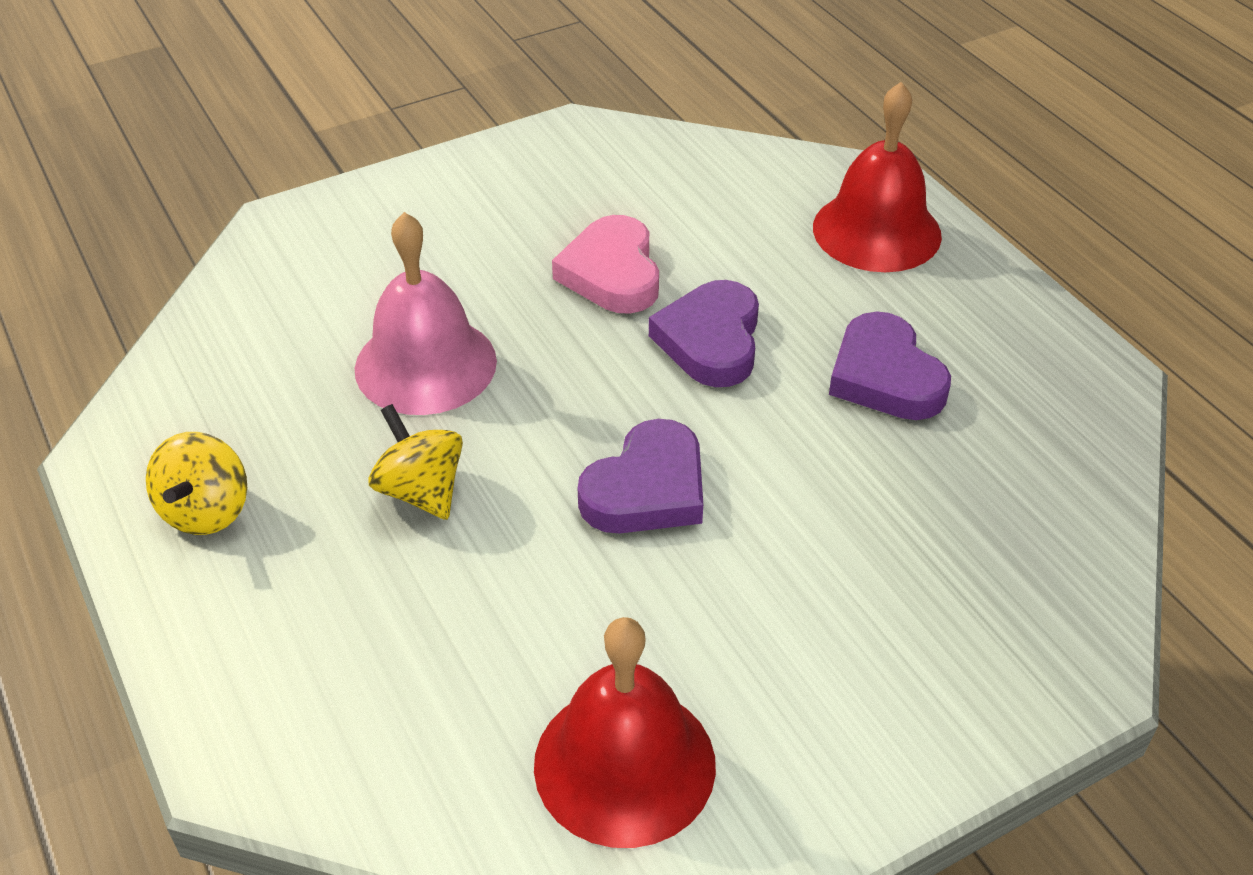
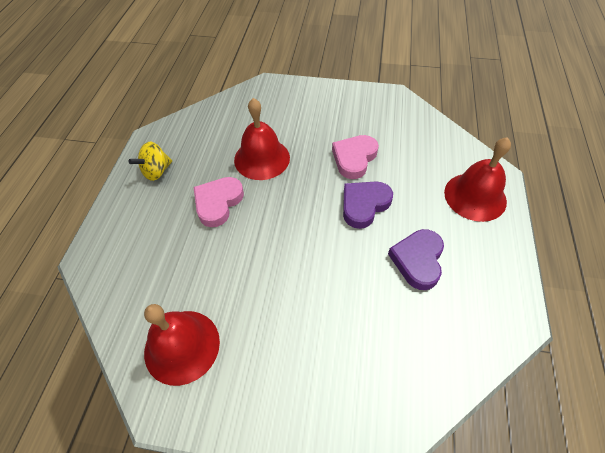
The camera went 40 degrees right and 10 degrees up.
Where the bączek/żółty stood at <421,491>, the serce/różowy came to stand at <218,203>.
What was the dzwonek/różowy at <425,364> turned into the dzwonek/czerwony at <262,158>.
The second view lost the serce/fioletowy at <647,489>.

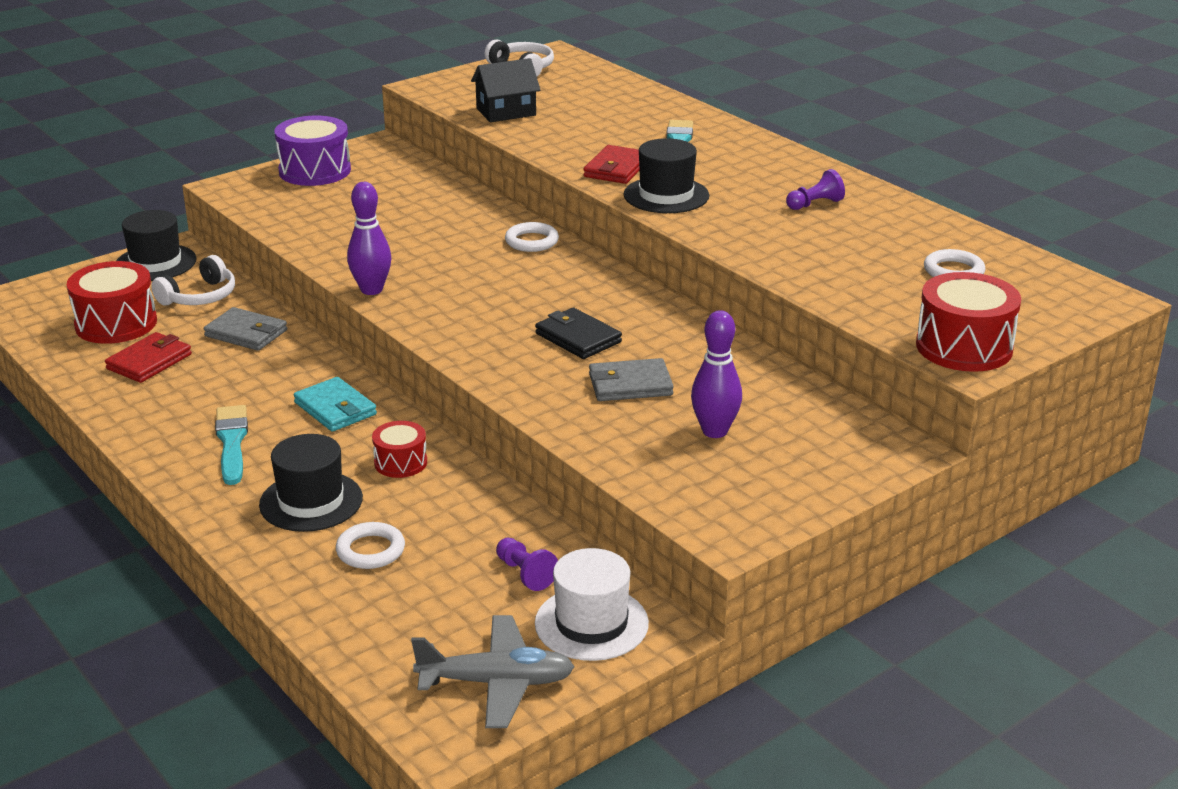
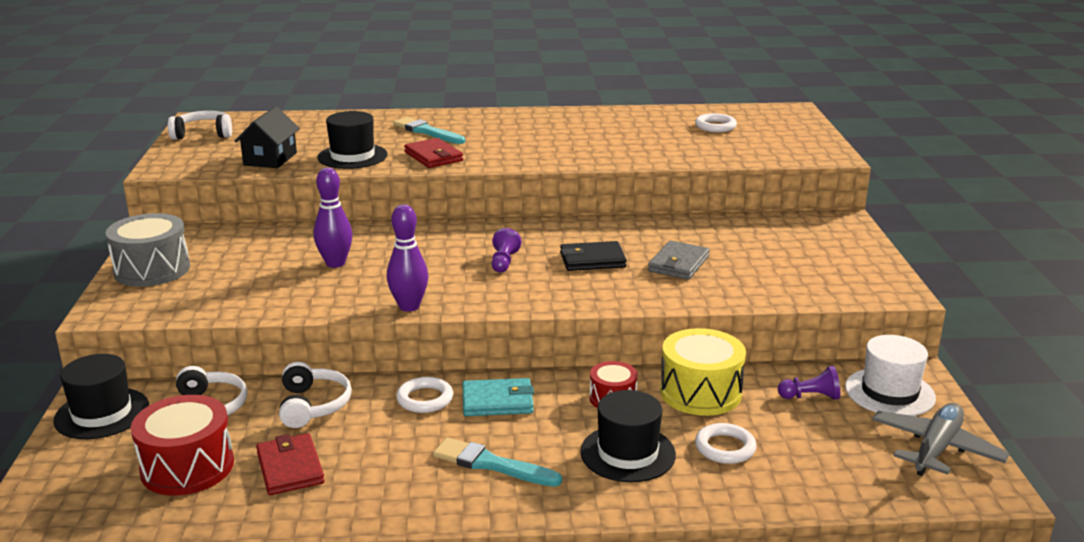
The camera went 55 degrees left and 5 degrees down.
What was the bęben/fioletowy at <315,171> turned into the bęben/szary at <152,270>.
Where the portfel/szary stood at <246,333>, the słuchawki/biały came to stand at <313,405>.
The kręgiel/fioletowy ended up elsewhere, having gone from <714,431> to <335,263>.
The kapelusz/czarny ended up elsewhere, having gone from <666,195> to <352,156>.
The pierścień/biały ended up elsewhere, having gone from <531,241> to <425,399>.
The pionek/fioletowy ended up elsewhere, having gone from <815,204> to <504,262>.
The second view gained the bęben/żółty at <700,392>.
The second view lost the bęben/czerwony at <964,347>.

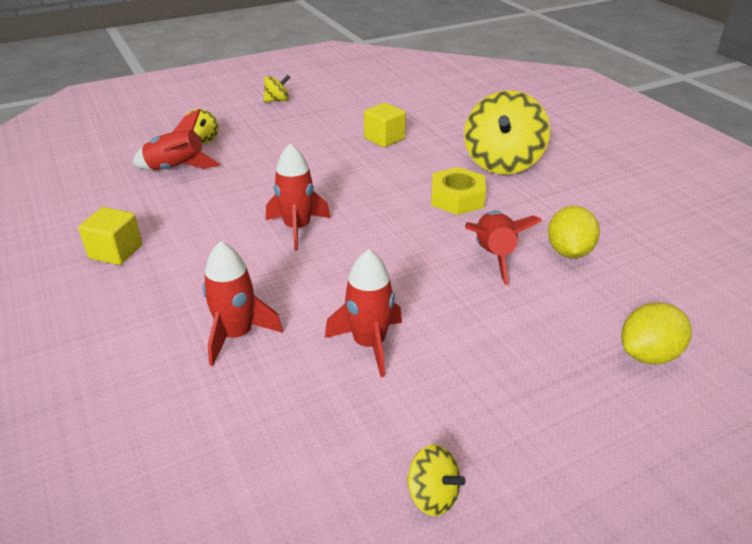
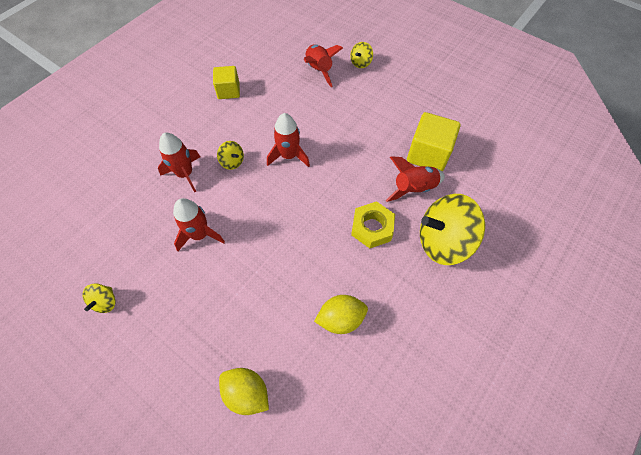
The camera went 65 degrees right and 25 degrees up.
The bączek/żółty ended up elsewhere, having gone from <277,100> to <232,162>.
The rakieta/czerwony ended up elsewhere, having gone from <493,256> to <413,188>.
The size of the sześcian/żółty at <384,138> changed by a factor of 1.53.

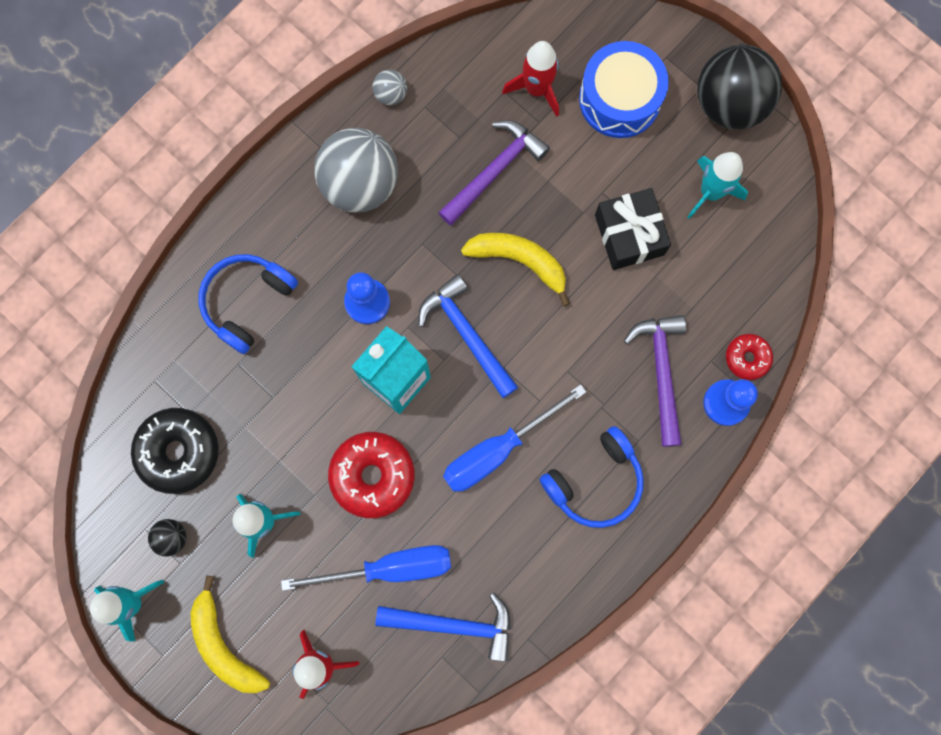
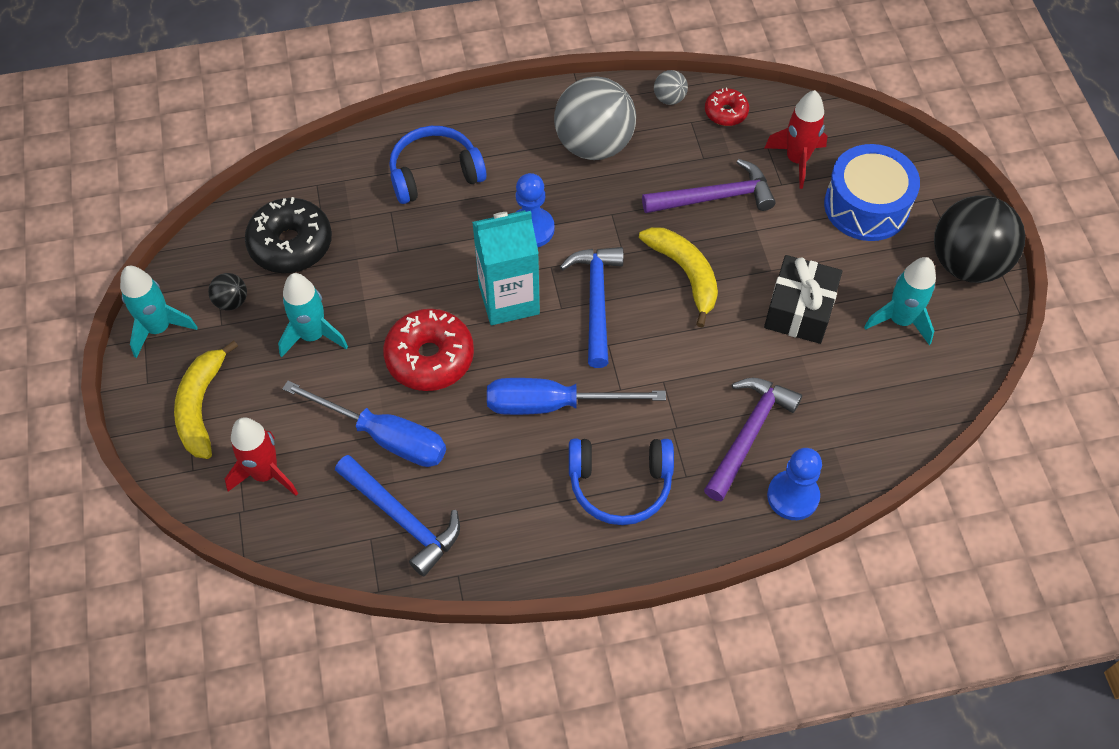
The camera went 35 degrees right and 20 degrees down.
The donut/czerwony ended up elsewhere, having gone from <747,358> to <726,112>.

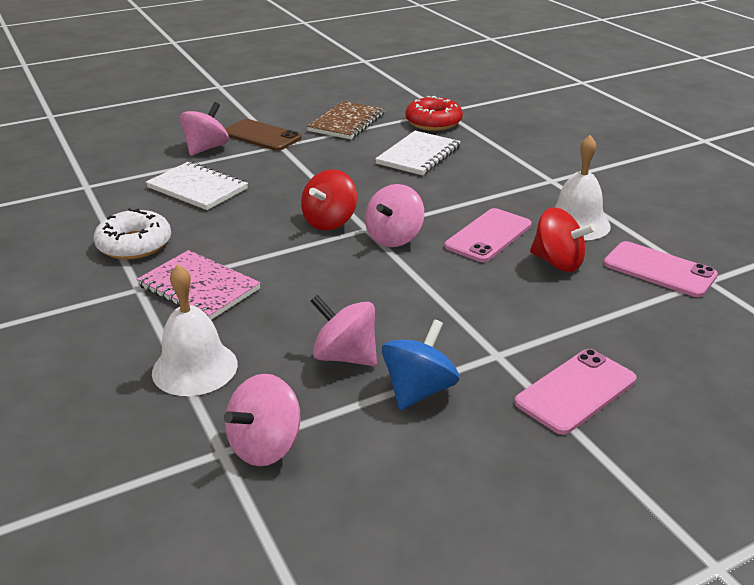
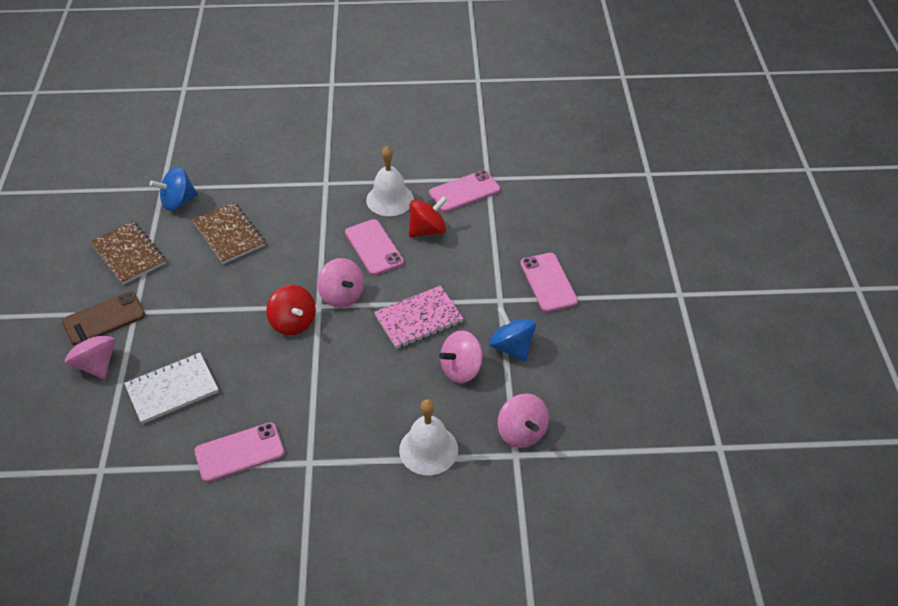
The camera went 65 degrees left and 15 degrees up.
Where the donut/czerwony stood at <433,122>, the bączek/niebieski came to stand at <178,202>.
What was the zeszyt/biały at <418,155> turned into the zeszyt/brązowy at <229,234>.
Where the donut/biały stood at <134,244>, the telefon/różowy came to stand at <239,452>.
The zeszyt/różowy ended up elsewhere, having gone from <199,287> to <419,319>.

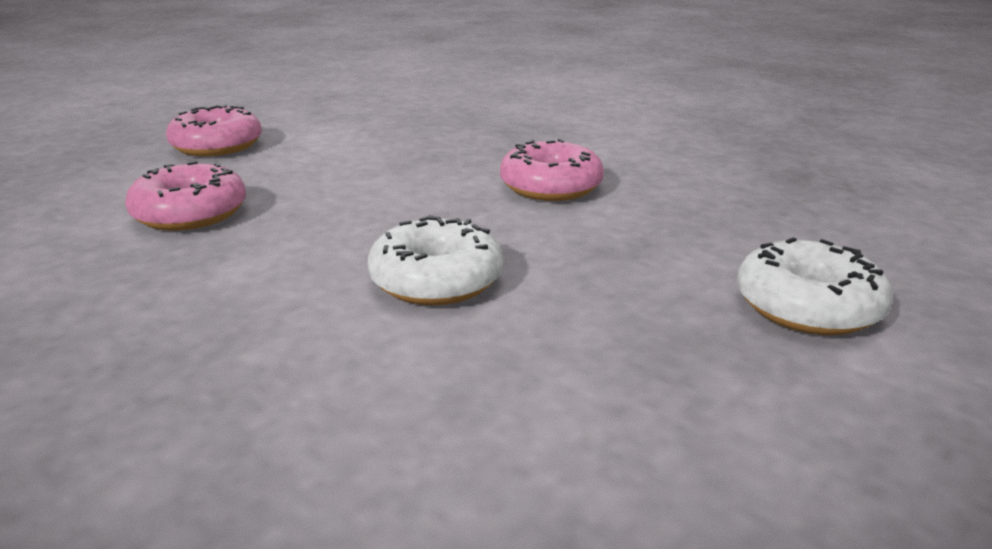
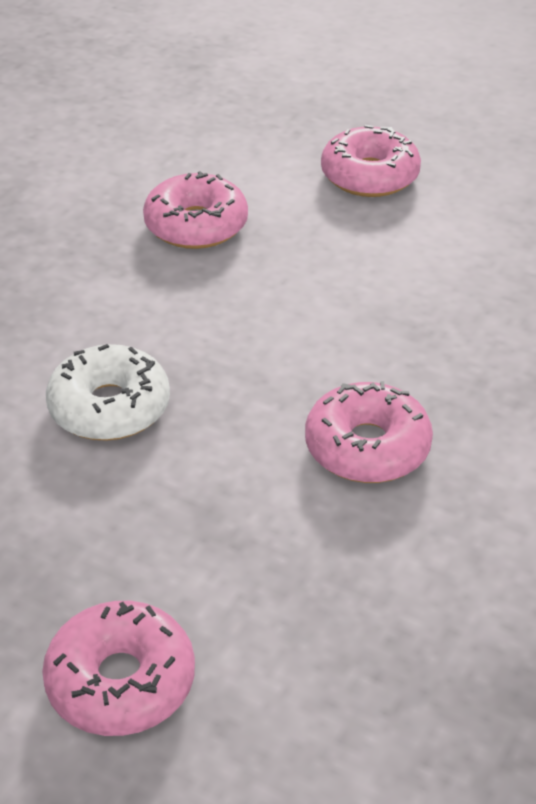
The camera went 75 degrees right and 15 degrees up.
What was the donut/biały at <807,306> turned into the donut/różowy at <121,681>.

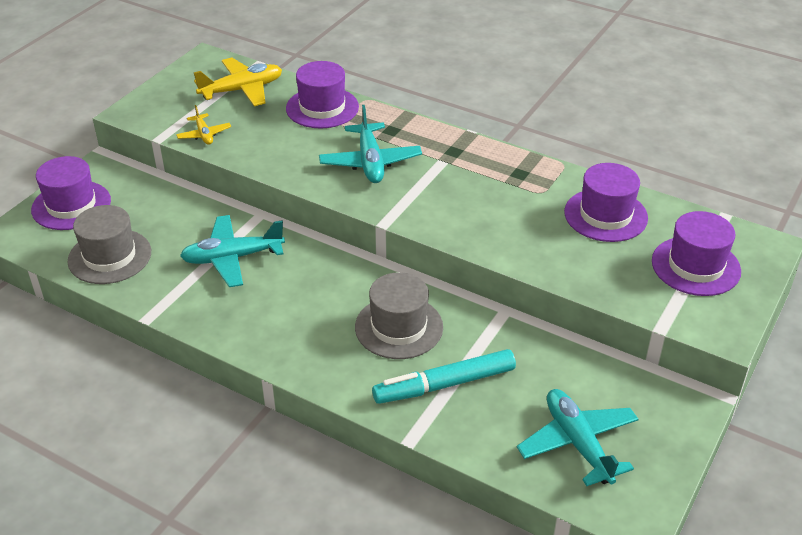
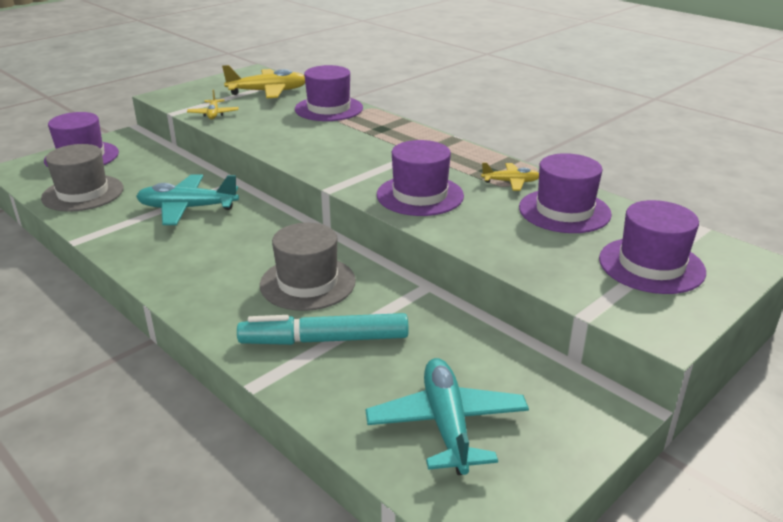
The camera went 15 degrees right and 10 degrees down.
The second view gained the kapelusz/fioletowy at <420,195>.
The second view gained the samolot/żółty at <511,182>.
The second view lost the samolot/turkusowy at <370,162>.

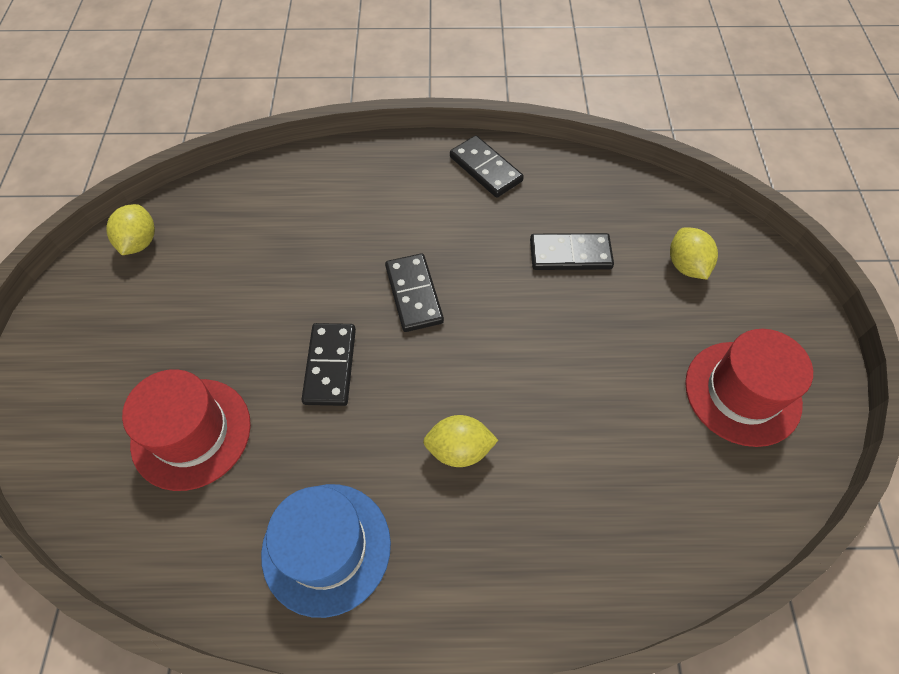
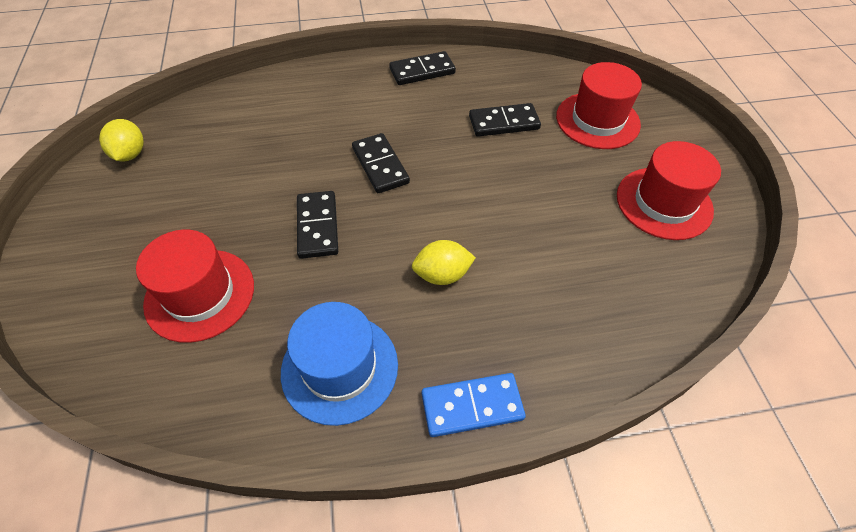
The camera went 10 degrees left and 5 degrees down.
The kostka domina/czarny at <485,169> ended up facing another way, 60 degrees counterclockwise from before.
The second view gained the kostka domina/niebieski at <472,406>.
Where the cytryna/żółty stood at <686,265>, the kapelusz/czerwony came to stand at <597,120>.

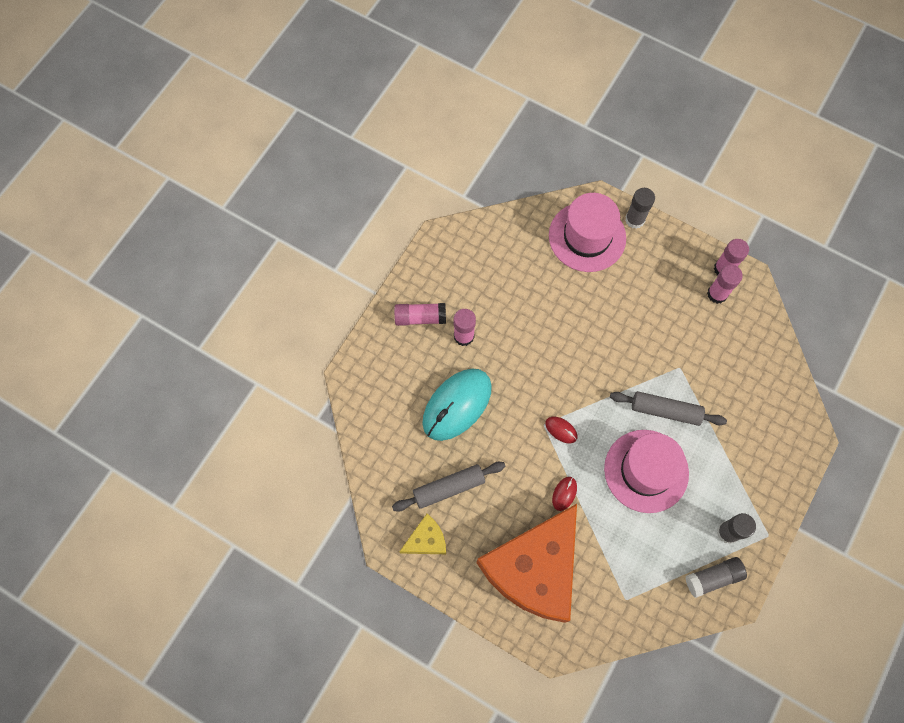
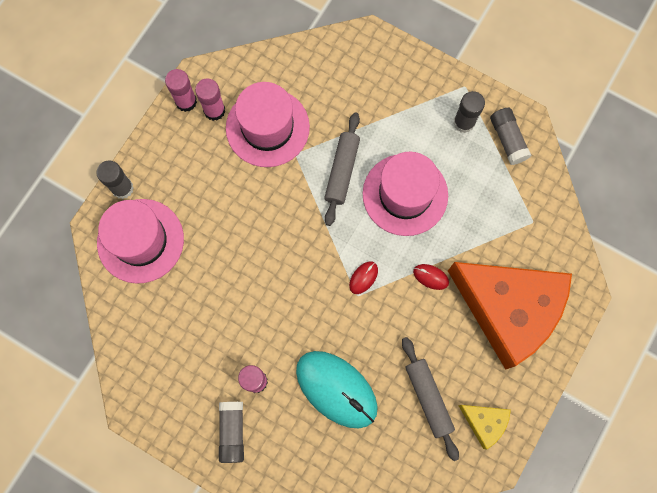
The camera went 90 degrees left and 5 degrees up.
What was the klej w sztyfcie/różowy at <420,317> turned into the klej w sztyfcie/szary at <232,432>.
The second view gained the kapelusz/różowy at <267,127>.
The ser/żółty at <426,540> ended up facing another way, 150 degrees clockwise from before.

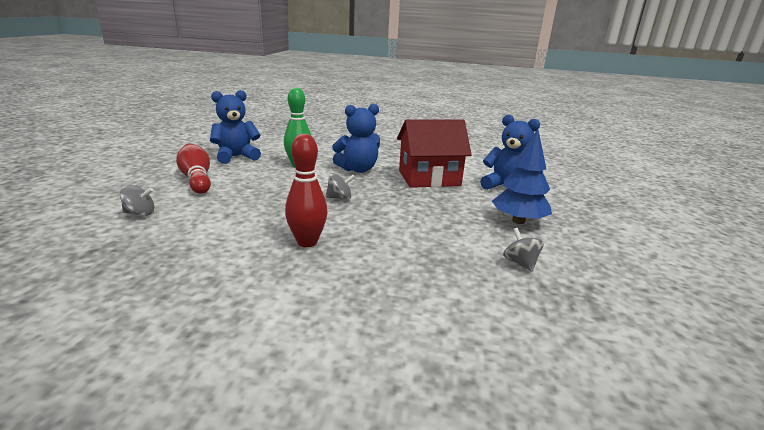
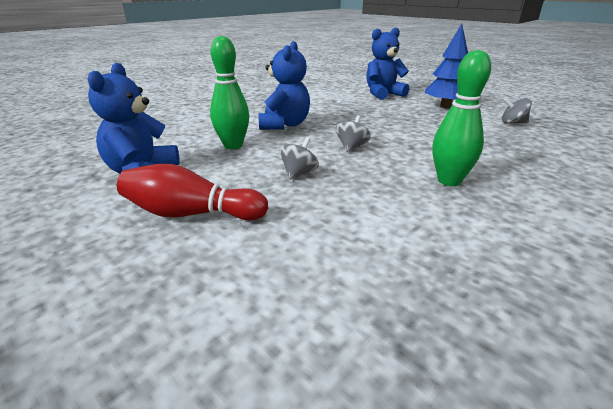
The camera went 55 degrees left and 5 degrees up.
The bączek/szary ended up elsewhere, having gone from <140,213> to <299,173>.
What was the kręgiel/czerwony at <307,242> turned into the kręgiel/zielony at <449,181>.
The second view lost the domek/czerwony at <429,178>.

